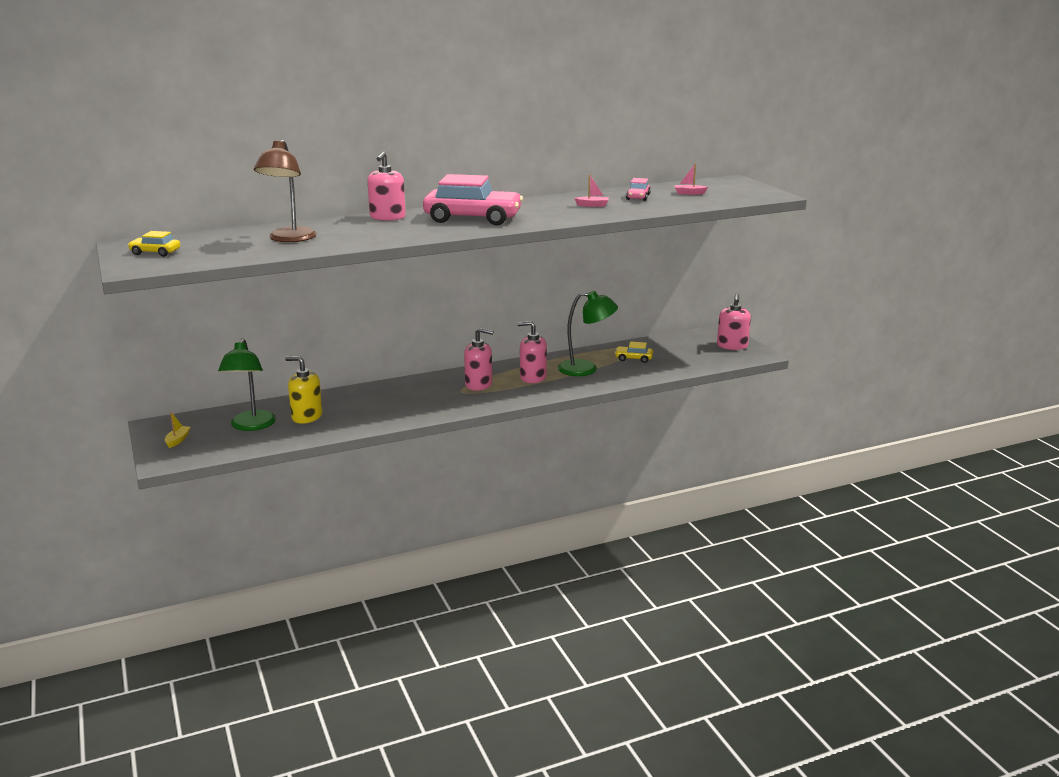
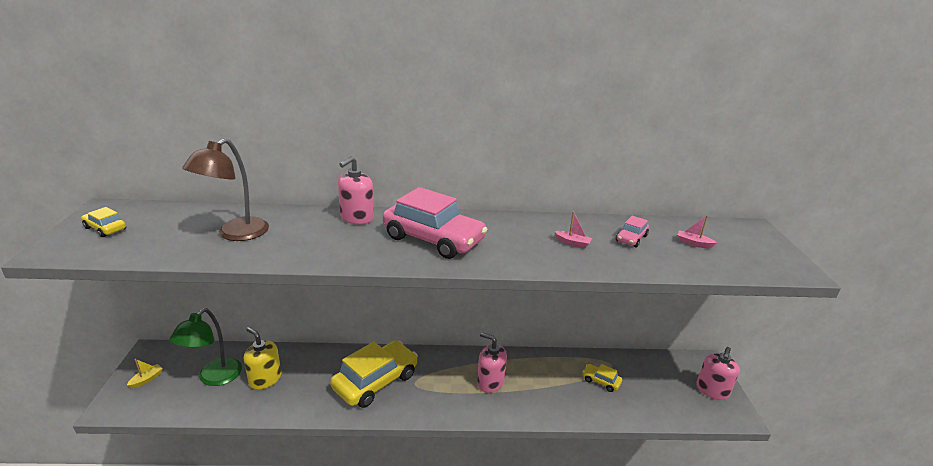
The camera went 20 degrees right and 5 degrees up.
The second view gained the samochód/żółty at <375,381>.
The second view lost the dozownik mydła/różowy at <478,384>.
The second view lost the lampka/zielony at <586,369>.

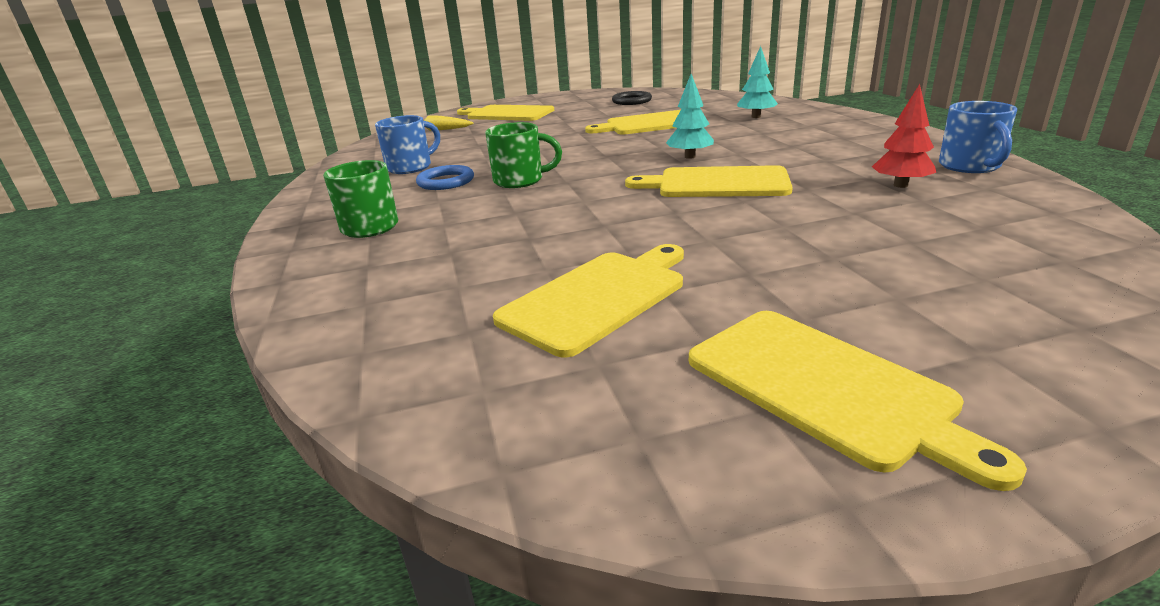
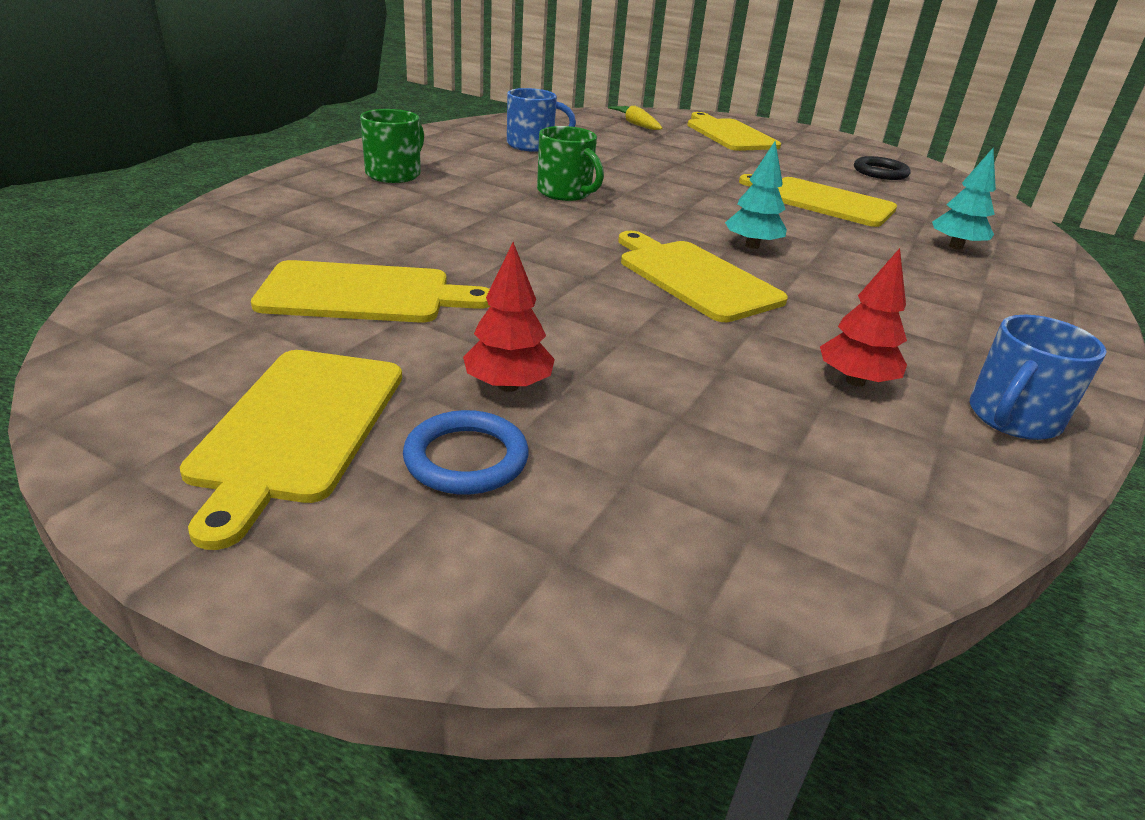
The camera went 40 degrees right and 5 degrees up.
The pierścień/niebieski ended up elsewhere, having gone from <446,182> to <466,458>.
The second view gained the drzewko/czerwony at <508,386>.

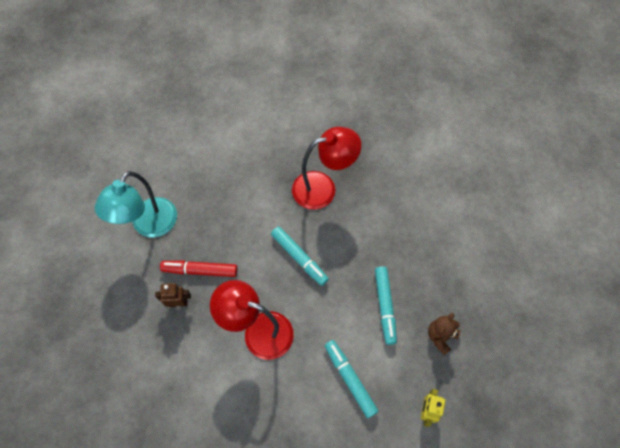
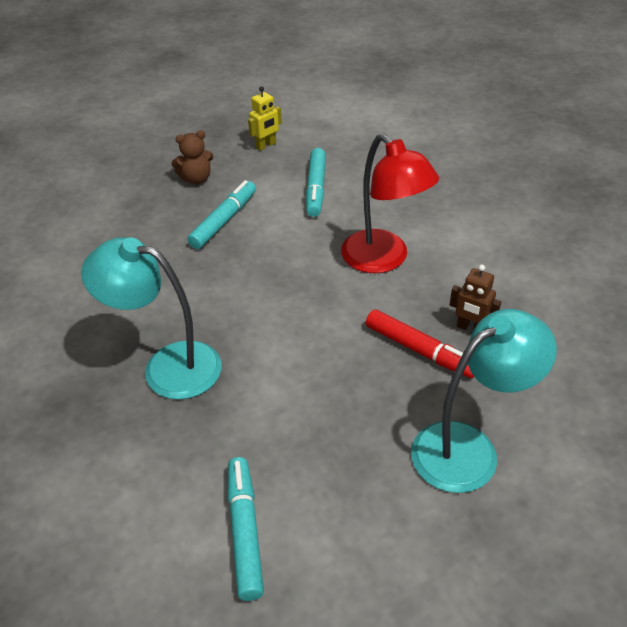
The camera went 145 degrees left and 20 degrees down.
What was the lampka/czerwony at <323,188> turned into the lampka/turkusowy at <167,366>.
The flamaster/turkusowy ended up elsewhere, having gone from <299,258> to <245,532>.

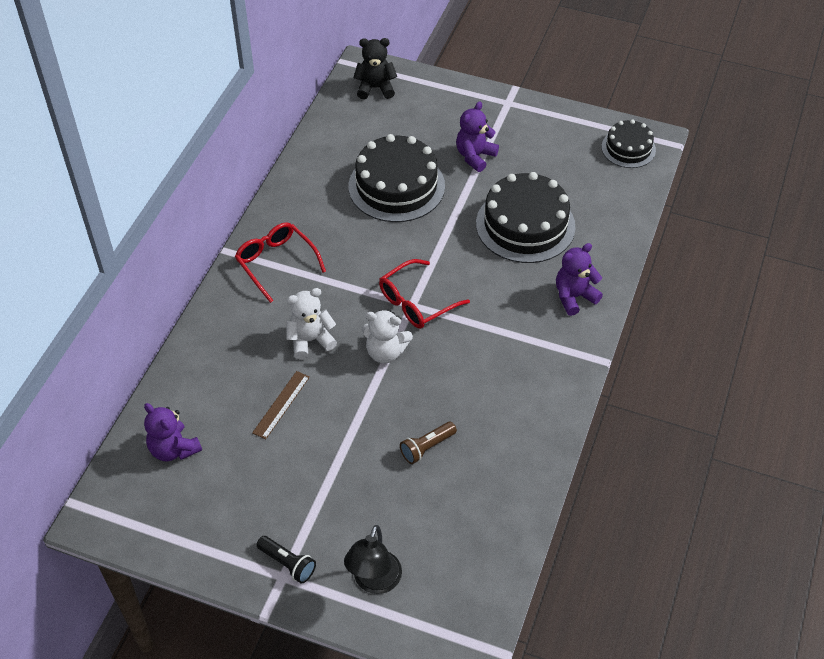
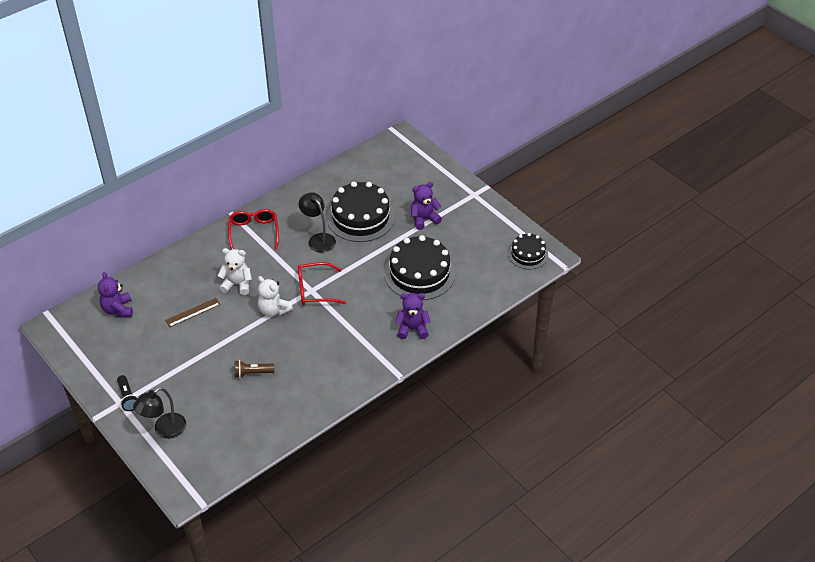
The camera went 30 degrees right and 5 degrees down.
The second view gained the lampka/czarny at <318,239>.
The second view lost the miś/czarny at <375,88>.

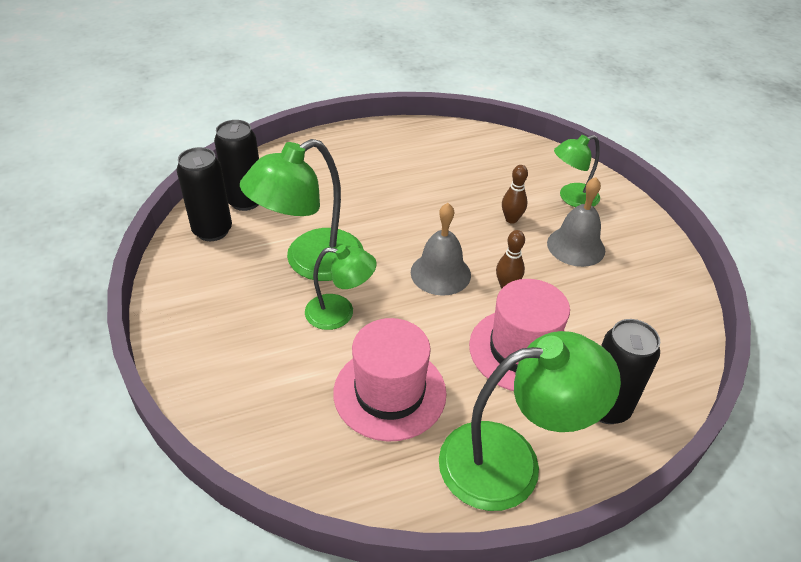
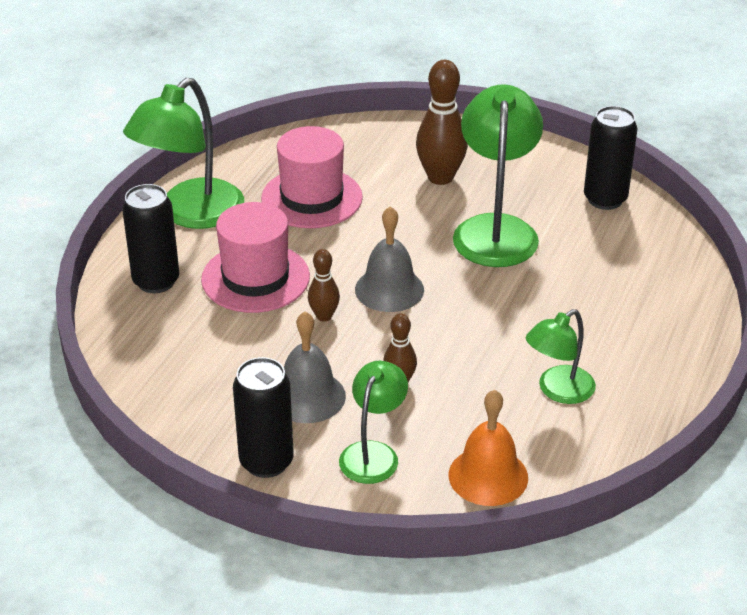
The camera went 135 degrees right and 5 degrees down.
The puszka/czarny ended up elsewhere, having gone from <245,201> to <266,462>.
The second view gained the kręgiel/brązowy at <440,177>.
The second view gained the dzwonek/pomarańczowy at <488,476>.
The lampka/zielony ended up elsewhere, having gone from <340,313> to <558,391>.

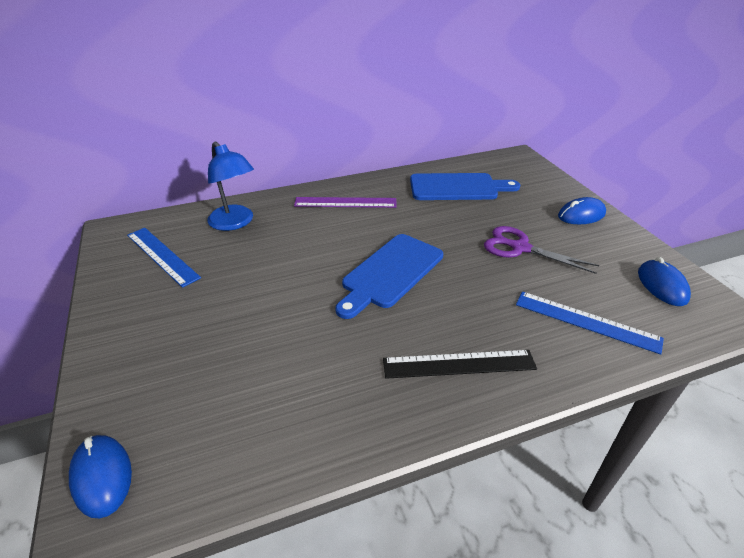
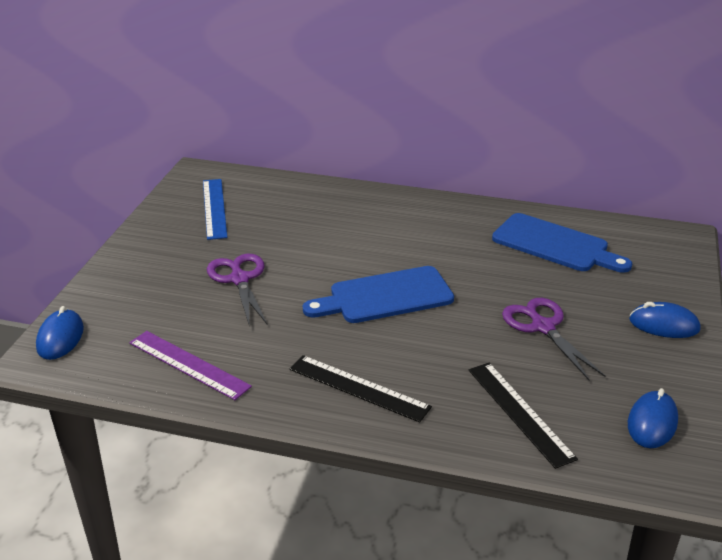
The camera went 35 degrees right and 5 degrees down.
The linijka/fioletowy ended up elsewhere, having gone from <345,202> to <188,364>.
The second view gained the nożyczki/fioletowy at <239,279>.
What was the linijka/niebieski at <586,321> turned into the linijka/czarny at <520,412>.
The second view lost the lampka/niebieski at <235,223>.

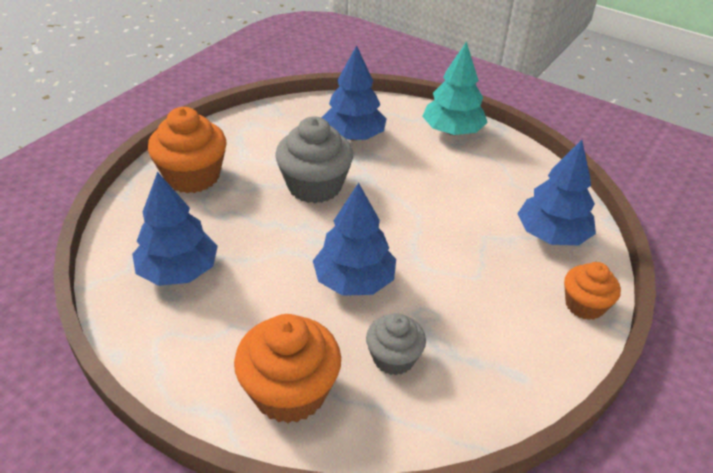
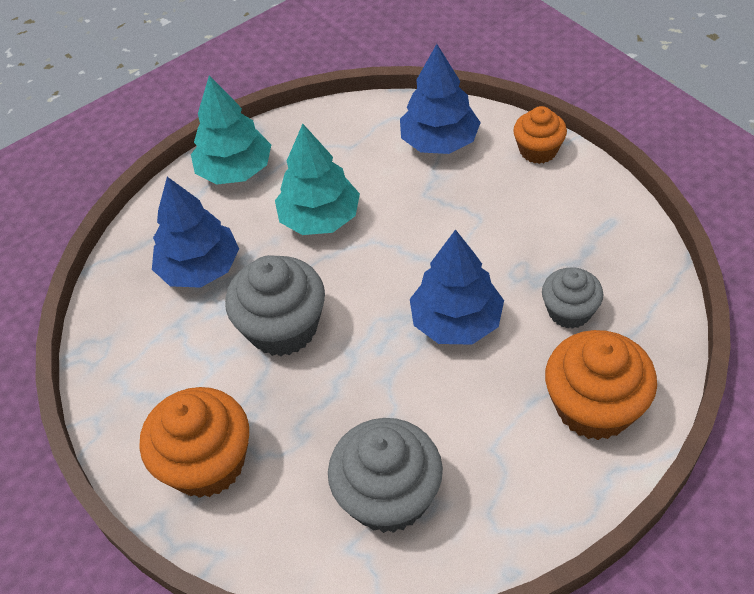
The camera went 65 degrees left and 10 degrees up.
The second view gained the drzewko/turkusowy at <320,218>.
Where the drzewko/niebieski stood at <178,271>, the muffinka/szary came to stand at <388,496>.

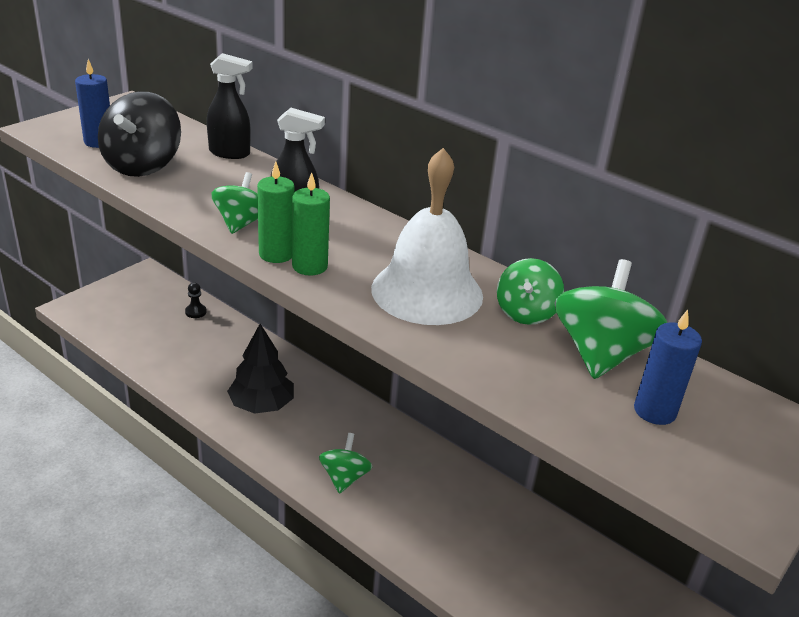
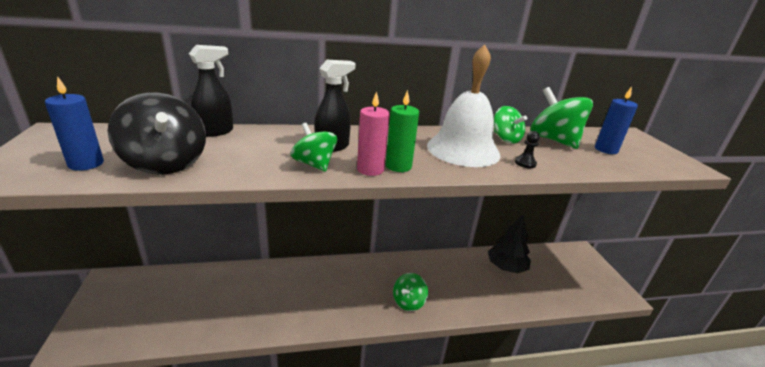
The camera went 50 degrees left and 5 degrees down.
What was the świeca/zielony at <276,254> turned into the świeca/różowy at <370,169>.
The bączek/zielony at <344,478> ended up facing another way, 105 degrees counterclockwise from before.
The drzewko/czarny ended up elsewhere, having gone from <261,405> to <506,267>.
The pionek/czarny ended up elsewhere, having gone from <195,312> to <525,163>.

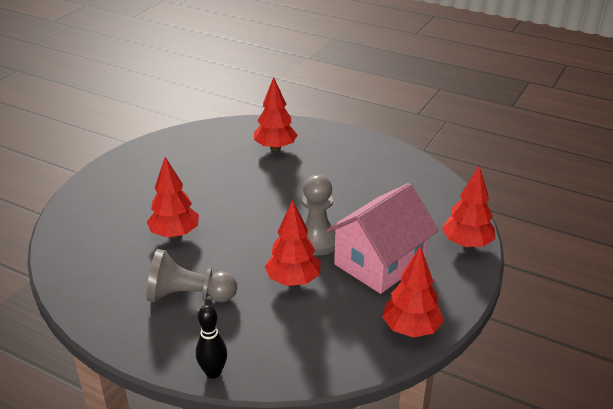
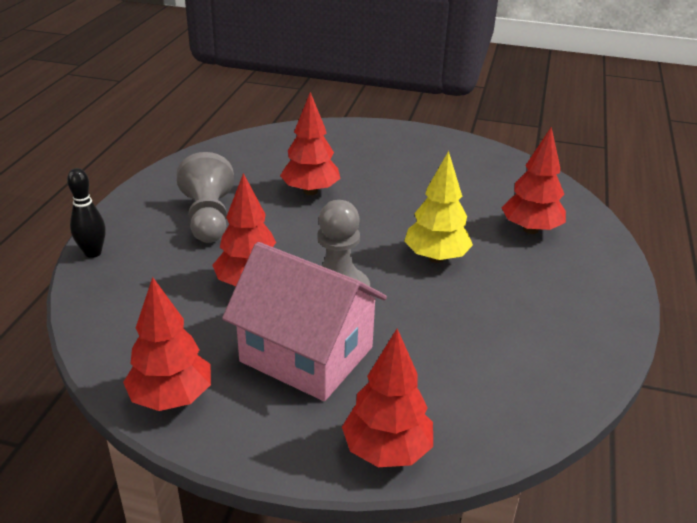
The camera went 75 degrees right and 0 degrees up.
The second view gained the drzewko/żółty at <436,257>.

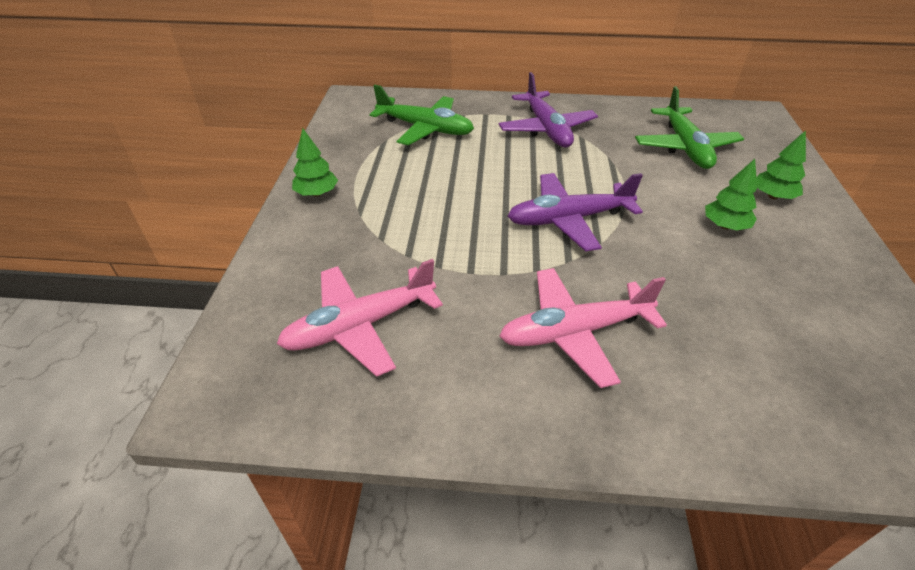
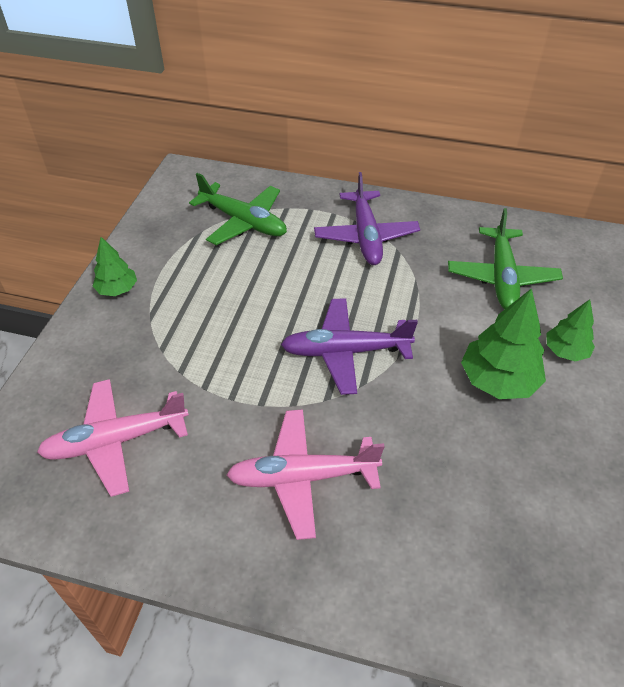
The camera went 10 degrees right and 5 degrees up.
The size of the drzewko/zielony at <725,226> changed by a factor of 1.67.

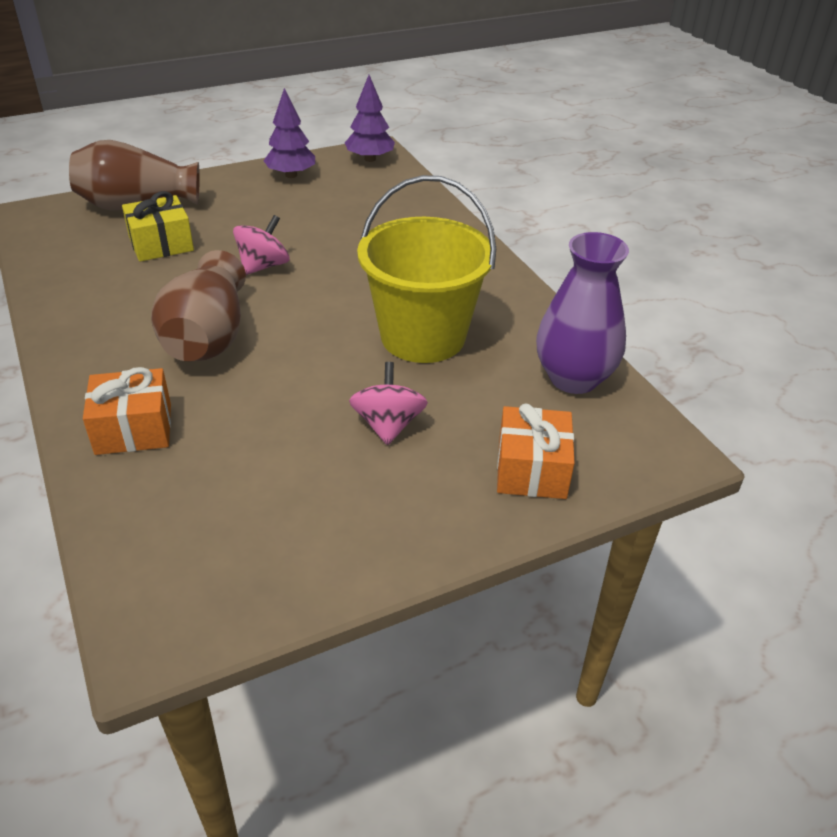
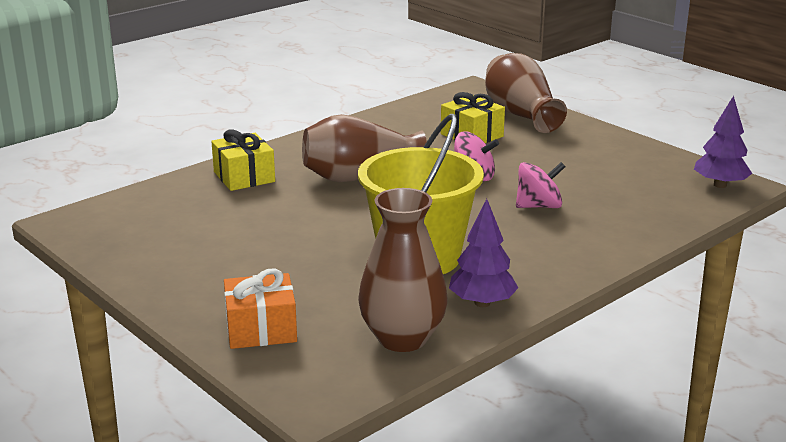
The camera went 75 degrees right and 15 degrees down.
What was the prezent/pomarańczowy at <134,429> turned into the prezent/żółty at <244,177>.
What was the wazon/fioletowy at <573,378> turned into the wazon/brązowy at <402,338>.
The drzewko/fioletowy ended up elsewhere, having gone from <291,175> to <482,303>.
The bączek/różowy ended up elsewhere, having gone from <388,425> to <539,206>.

